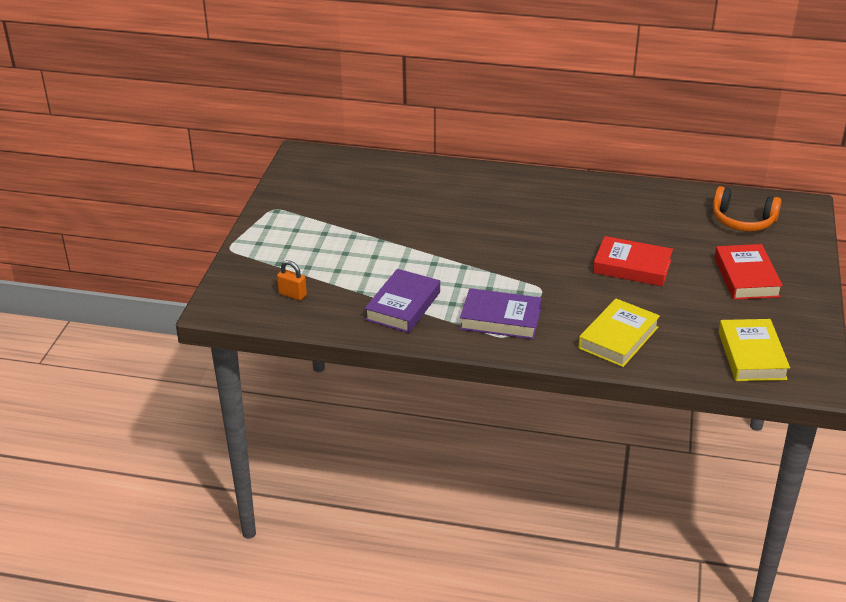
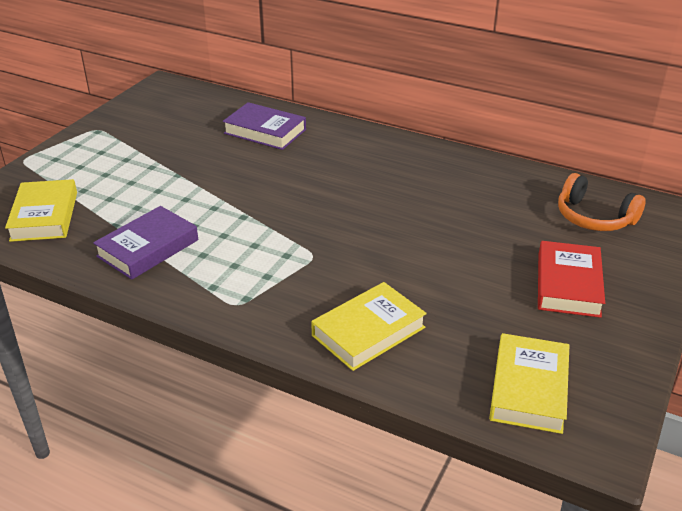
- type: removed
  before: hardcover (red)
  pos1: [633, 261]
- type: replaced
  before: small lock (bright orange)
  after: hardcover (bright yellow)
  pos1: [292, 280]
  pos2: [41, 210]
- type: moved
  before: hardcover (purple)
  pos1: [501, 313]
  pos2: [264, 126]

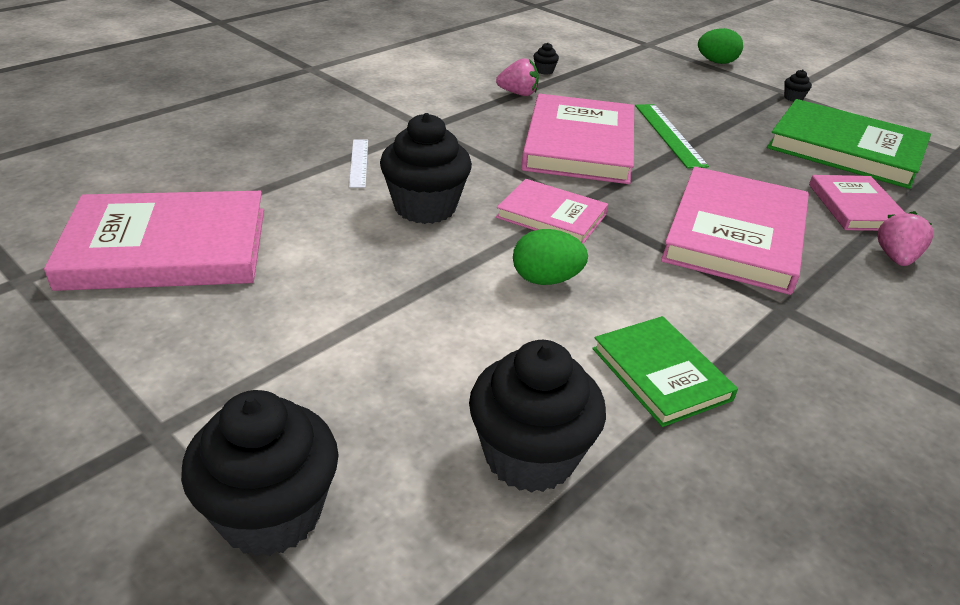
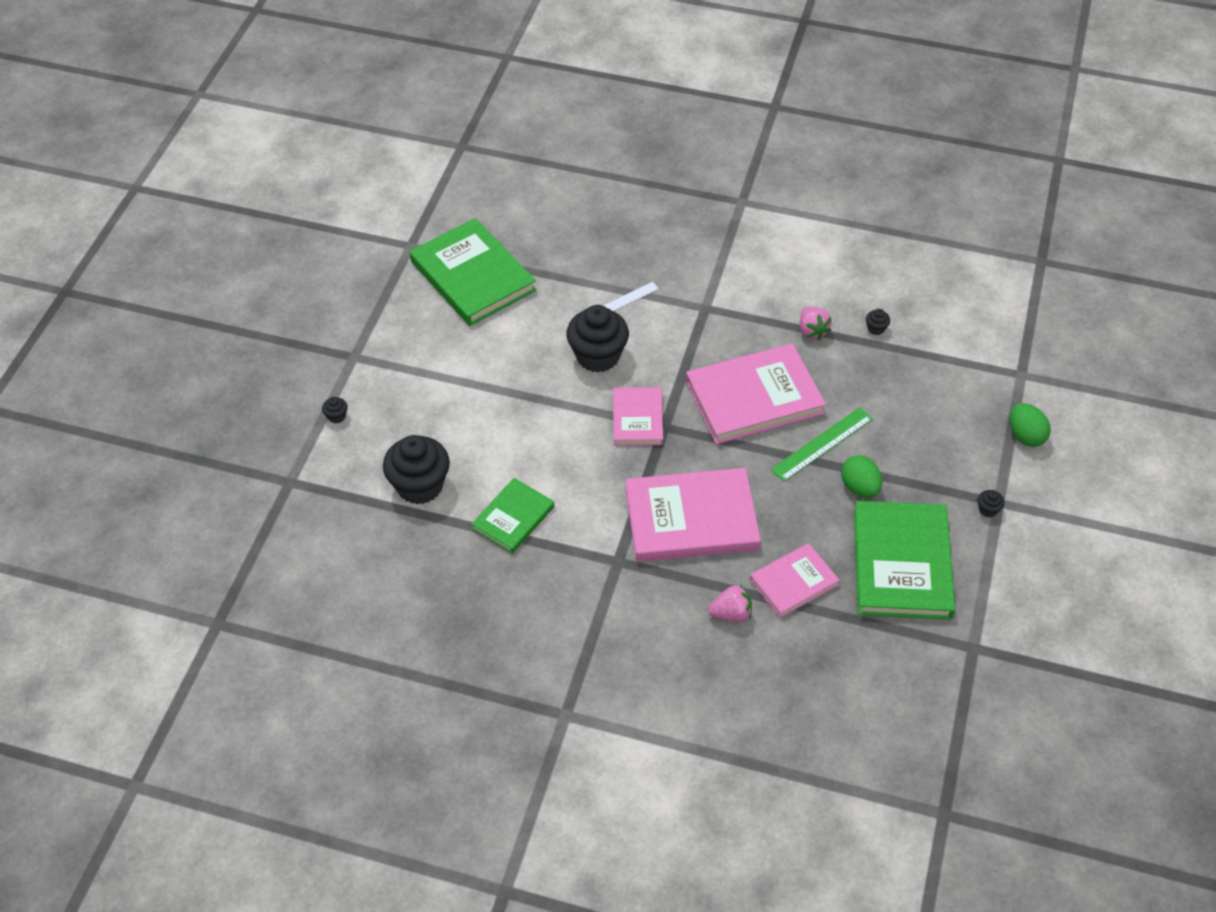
- type: recoloured
  before: hardcover (pink)
  after: hardcover (green)
  pos1: [154, 241]
  pos2: [473, 272]
- type: moved
  before: egg shape (green)
  pos1: [550, 257]
  pos2: [861, 476]
- type: resized
  before: fairy cake (ebony)
  pos1: [260, 473]
  pos2: [335, 410]
  scale: 0.4

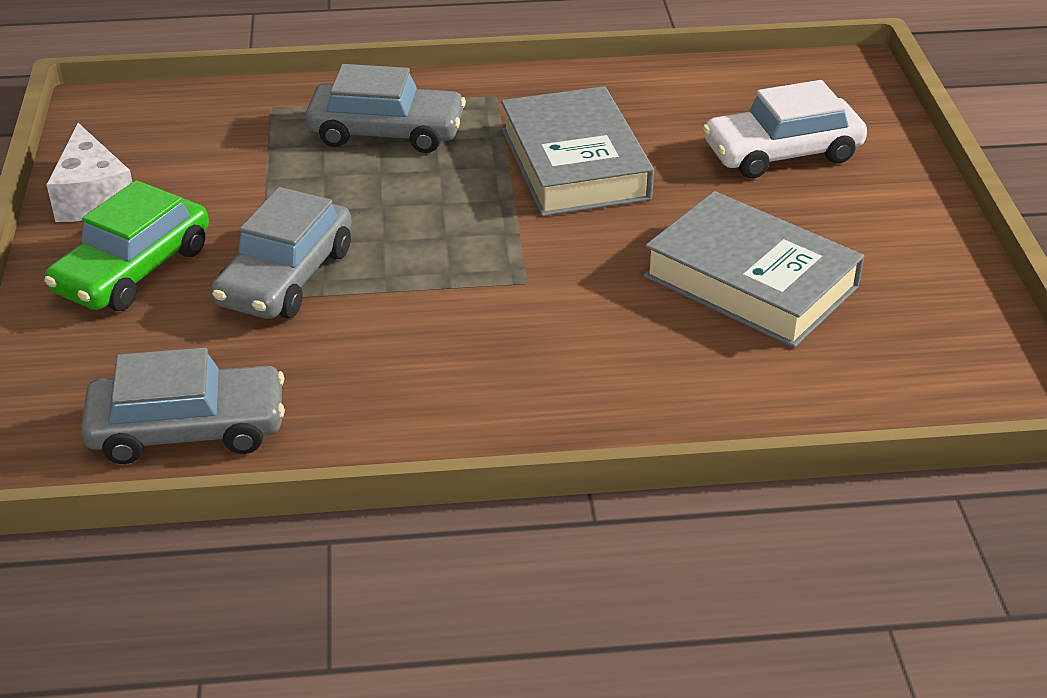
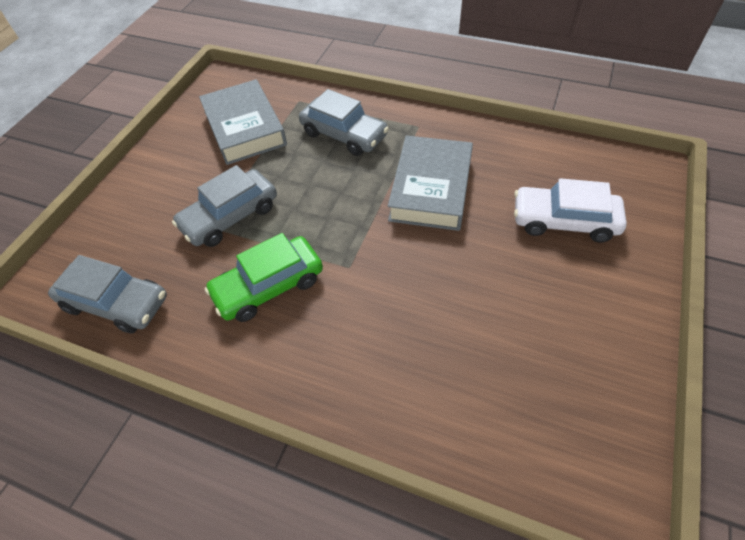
- type: removed
  before: cheese (pure white)
  pos1: [89, 172]
- type: moved
  before: toy car (green)
  pos1: [126, 245]
  pos2: [264, 277]
- type: moved
  before: hardcover (ash-grey)
  pos1: [753, 269]
  pos2: [243, 122]

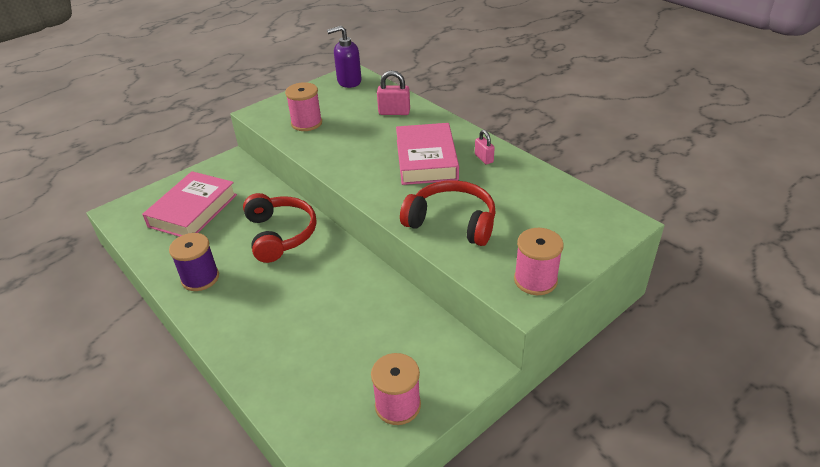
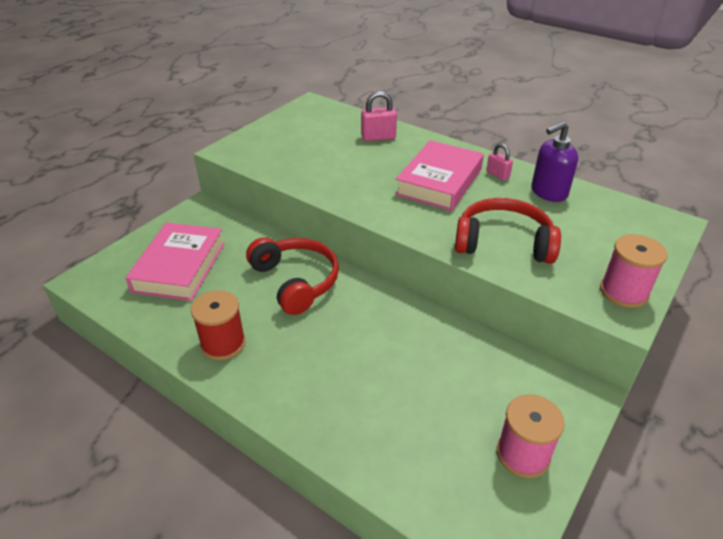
- type: moved
  before: soap dispenser (purple)
  pos1: [344, 57]
  pos2: [555, 161]
- type: removed
  before: bobbin (pink)
  pos1: [303, 106]
- type: turned
  before: hardcover (pink)
  pos1: [427, 154]
  pos2: [439, 175]
  turn: 45
- type: recoloured
  before: bobbin (purple)
  after: bobbin (red)
  pos1: [194, 262]
  pos2: [218, 325]

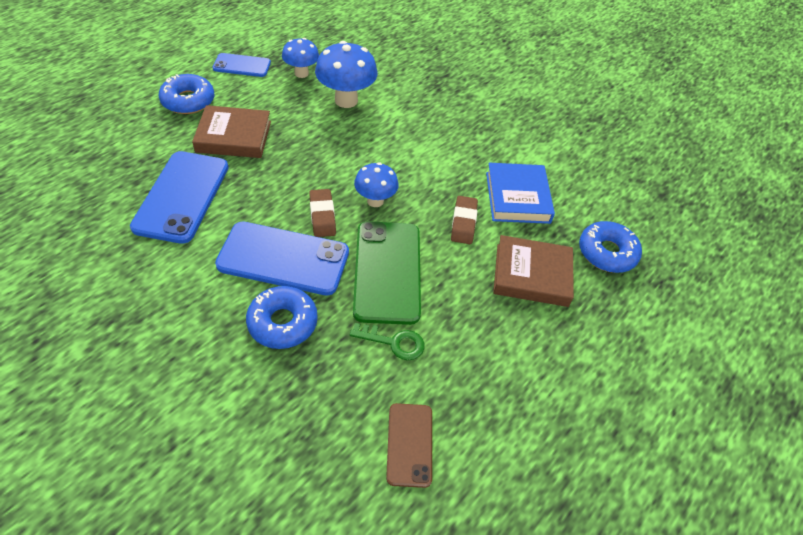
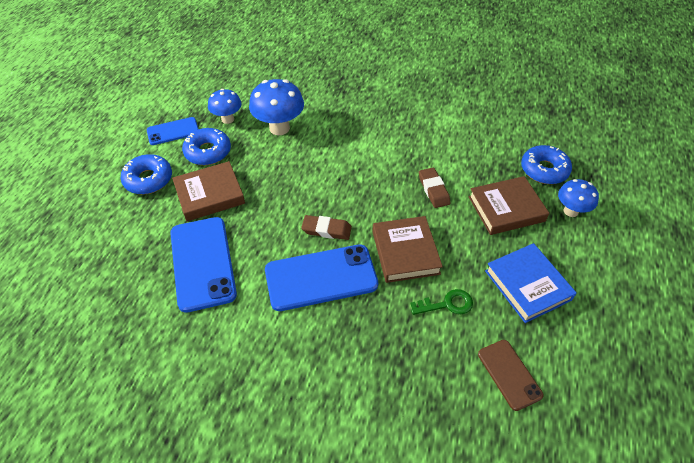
- type: moved
  before: mushroom (royal blue)
  pos1: [376, 184]
  pos2: [578, 198]
- type: moved
  before: hardcover (royal blue)
  pos1: [520, 193]
  pos2: [531, 283]
- type: turned
  before: gum eraser (brown)
  pos1: [322, 213]
  pos2: [326, 227]
  turn: -45
- type: replaced
  before: mobile phone (green)
  after: hardcover (brown)
  pos1: [387, 273]
  pos2: [407, 249]
- type: moved
  before: glazed donut (royal blue)
  pos1: [282, 317]
  pos2: [206, 146]

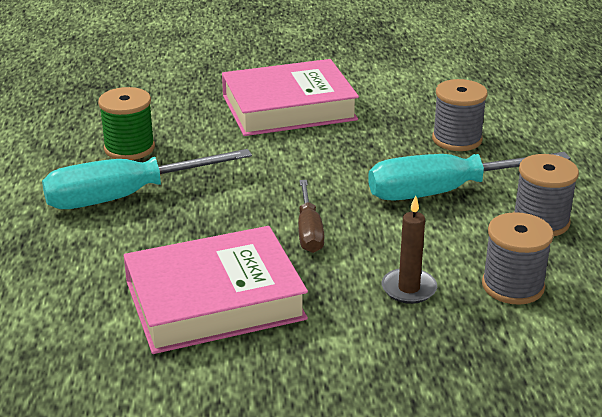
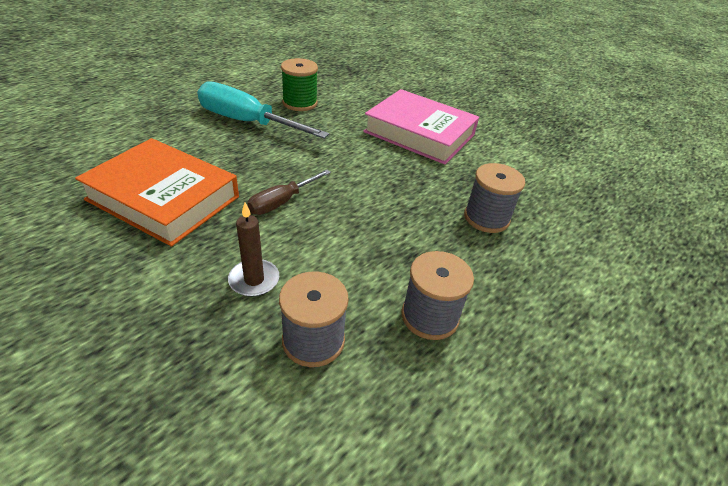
- type: removed
  before: screwdriver (teal)
  pos1: [469, 176]
- type: recoloured
  before: hardcover (pink)
  after: hardcover (bright orange)
  pos1: [216, 290]
  pos2: [157, 192]

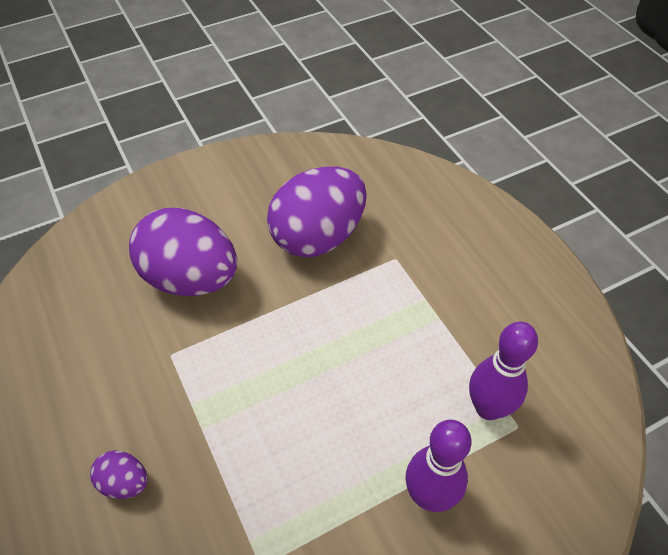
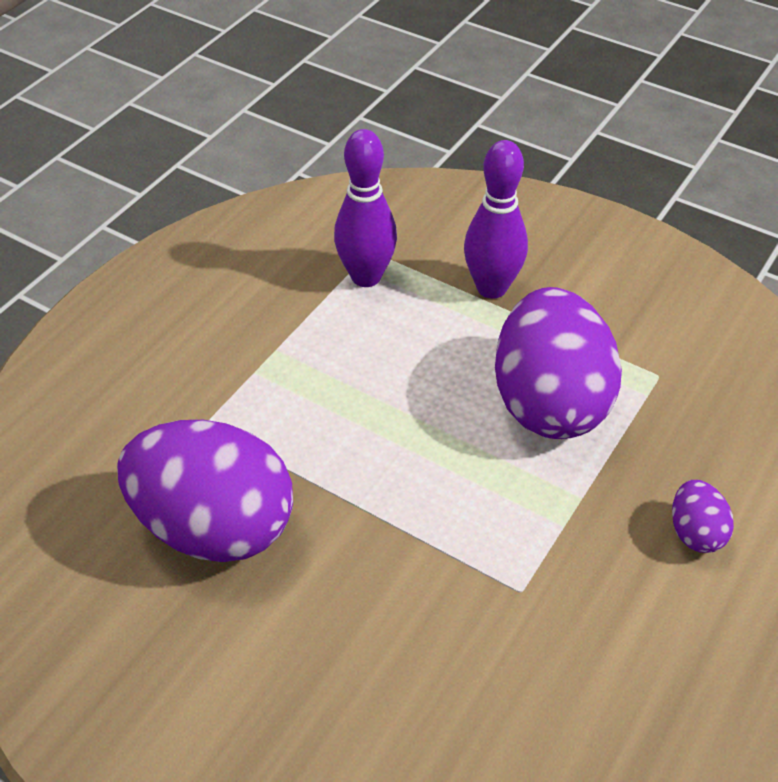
- type: moved
  before: egg shape (purple)
  pos1: [183, 252]
  pos2: [558, 363]

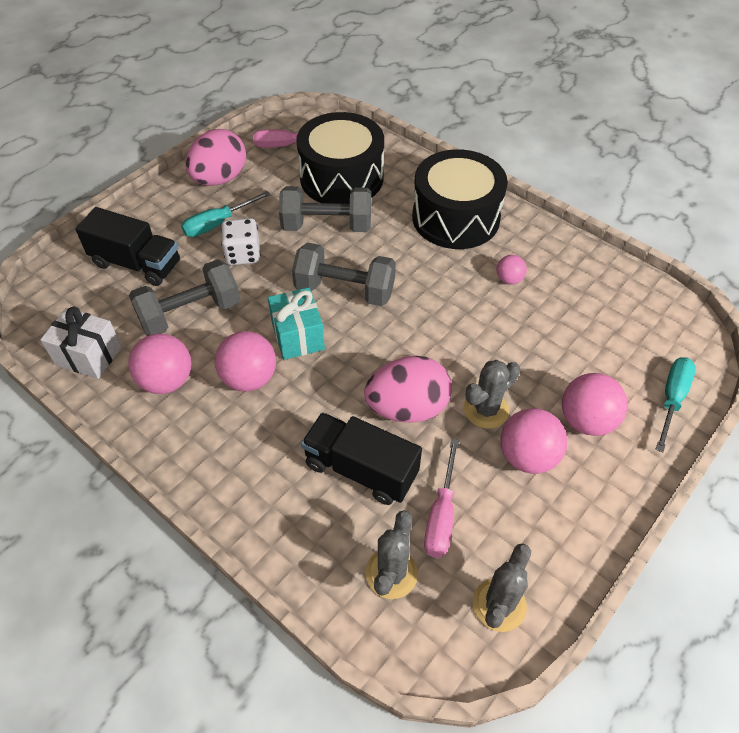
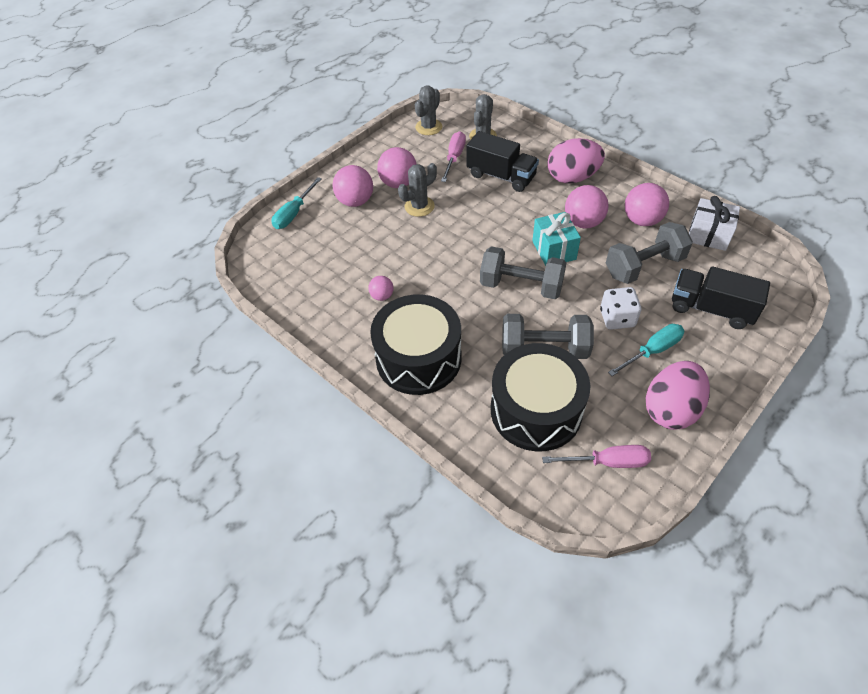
- type: moved
  before: egg shape (pink)
  pos1: [408, 389]
  pos2: [576, 160]

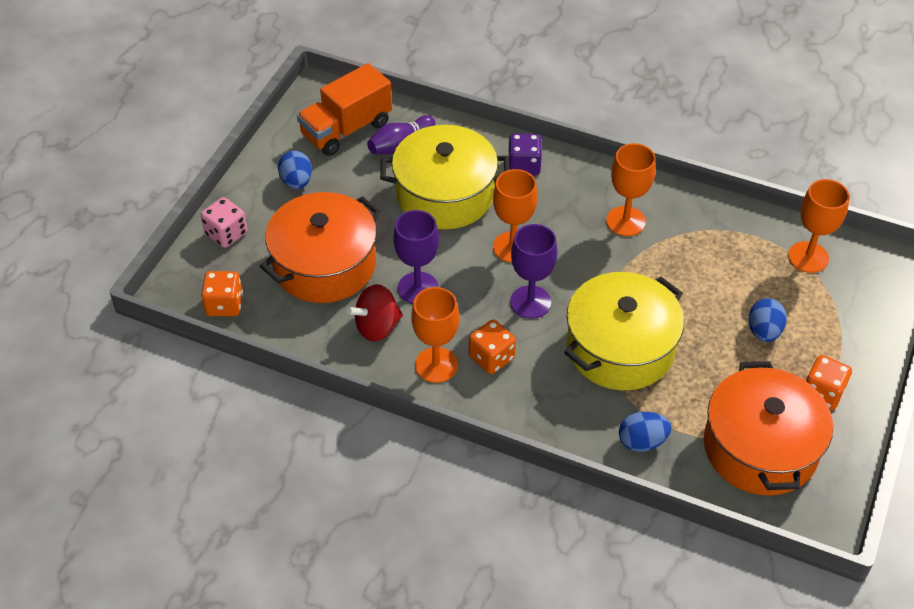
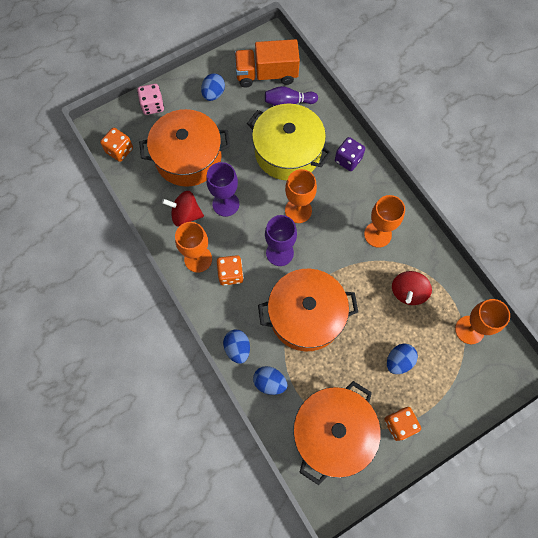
- type: recoloured
  before: stockpot (bright yellow)
  after: stockpot (bright orange)
  pos1: [624, 331]
  pos2: [308, 310]
- type: added
  after: toy top (red)
  pos2: [412, 288]
- type: added
  after: egg shape (royal blue)
  pos2: [236, 347]

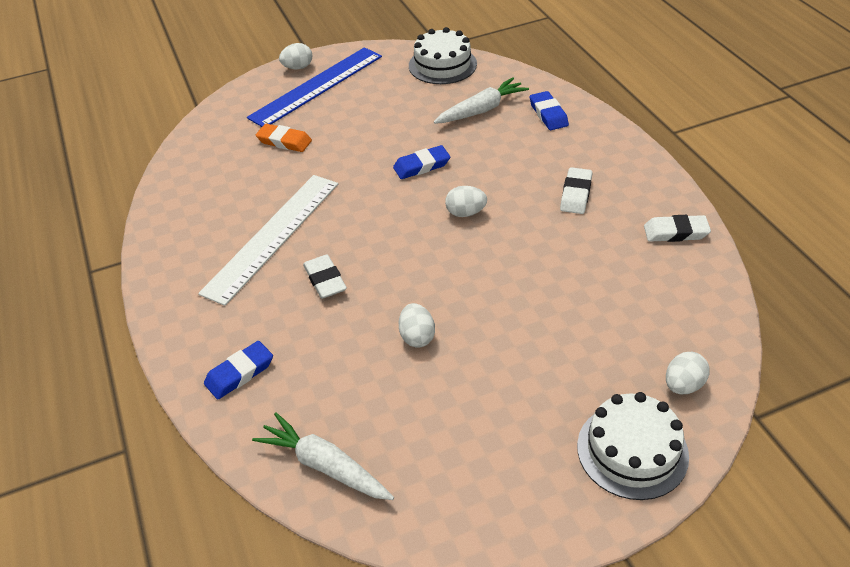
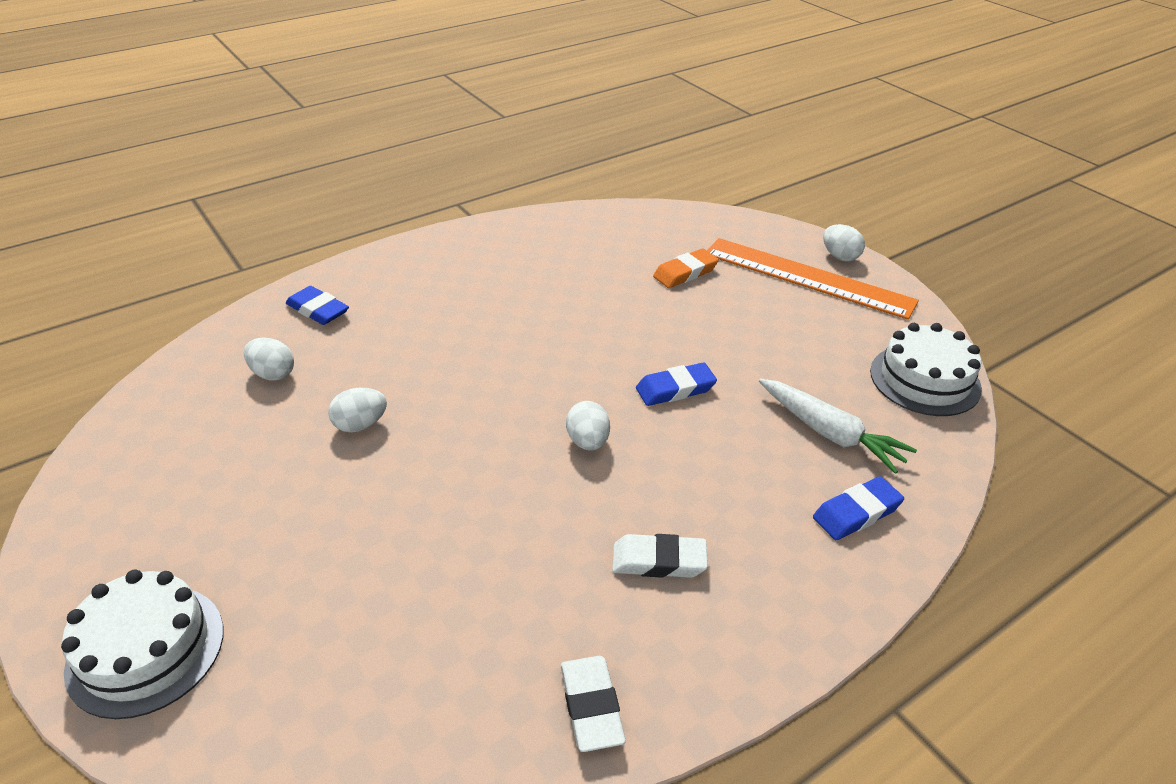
- type: recoloured
  before: measuring stick (royal blue)
  after: measuring stick (bright orange)
  pos1: [314, 87]
  pos2: [813, 279]
- type: turned
  before: gum eraser (bright orange)
  pos1: [284, 138]
  pos2: [686, 268]
  turn: 45
- type: turned
  before: gum eraser (royal blue)
  pos1: [421, 162]
  pos2: [676, 384]
  turn: -75
- type: removed
  before: measuring stick (pure white)
  pos1: [268, 240]
- type: removed
  before: gum eraser (pure white)
  pos1: [325, 277]
- type: moved
  before: egg shape (pure white)
  pos1: [687, 373]
  pos2: [269, 359]
- type: removed
  before: root vegetable (pure white)
  pos1: [323, 456]

